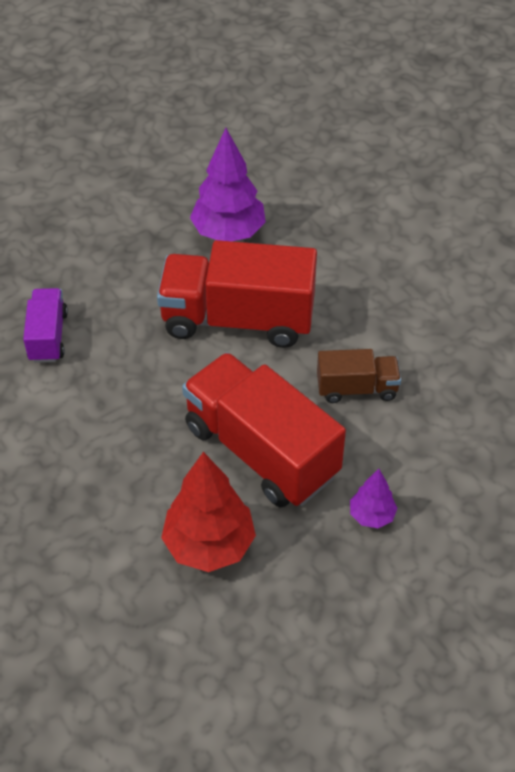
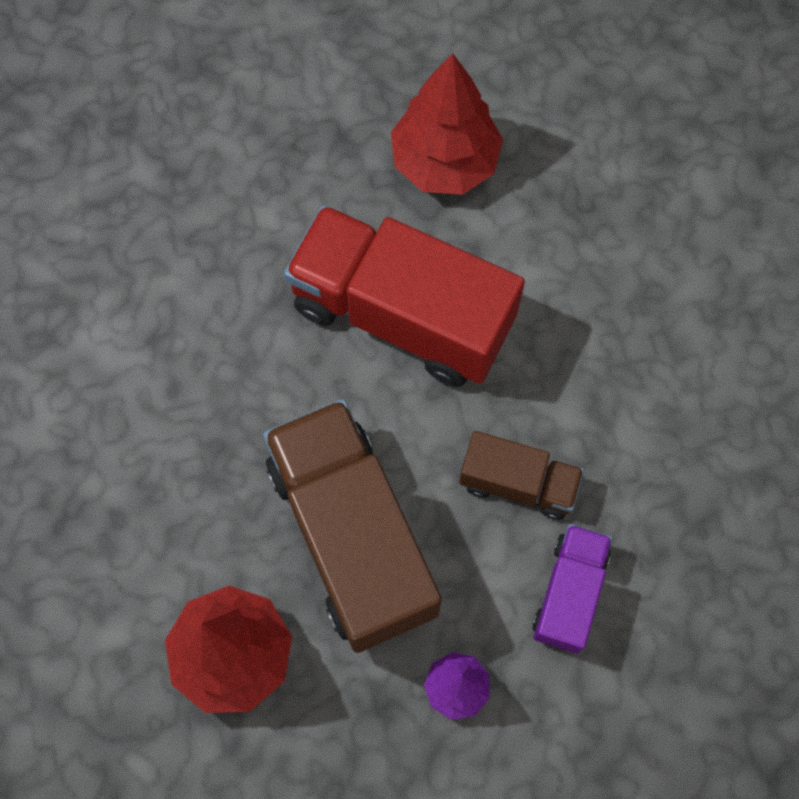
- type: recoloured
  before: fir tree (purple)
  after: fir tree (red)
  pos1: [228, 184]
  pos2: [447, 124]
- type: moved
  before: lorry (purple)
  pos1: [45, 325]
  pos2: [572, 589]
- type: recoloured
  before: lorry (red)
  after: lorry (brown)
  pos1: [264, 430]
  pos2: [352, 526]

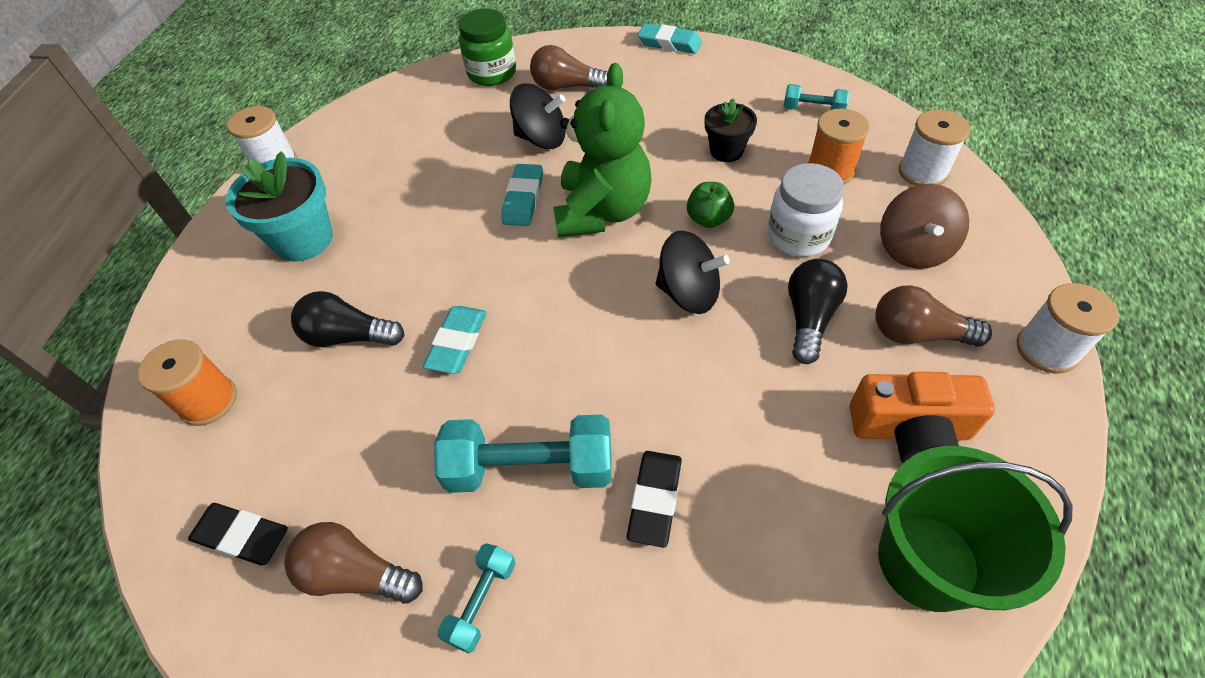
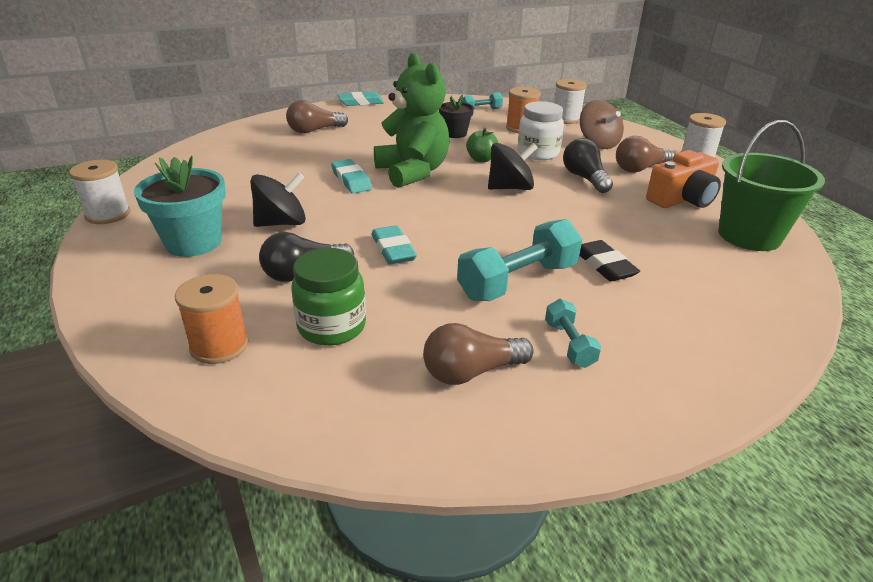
- type: moved
  before: jam jar (green)
  pos1: [487, 47]
  pos2: [328, 297]
- type: moved
  before: toy top (ebony)
  pos1: [538, 116]
  pos2: [278, 200]
- type: removed
  before: gum eraser (ebony)
  pos1: [238, 534]

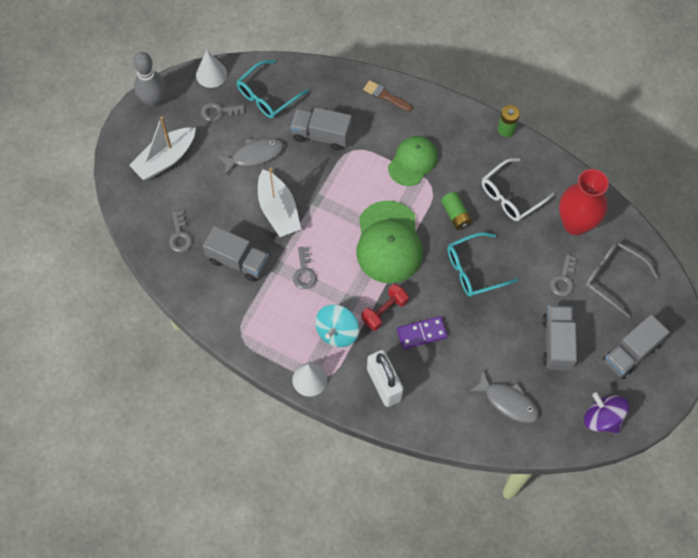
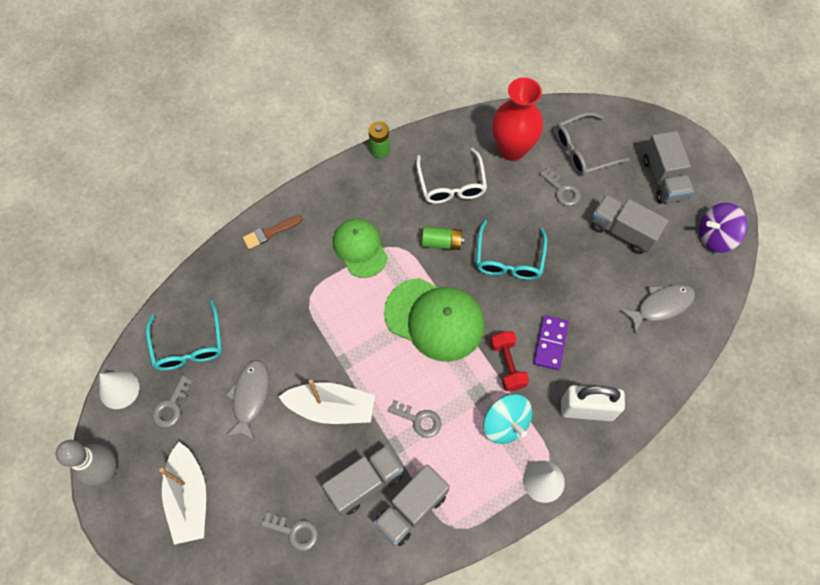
- type: moved
  before: lorry (ash-grey)
  pos1: [321, 128]
  pos2: [412, 505]

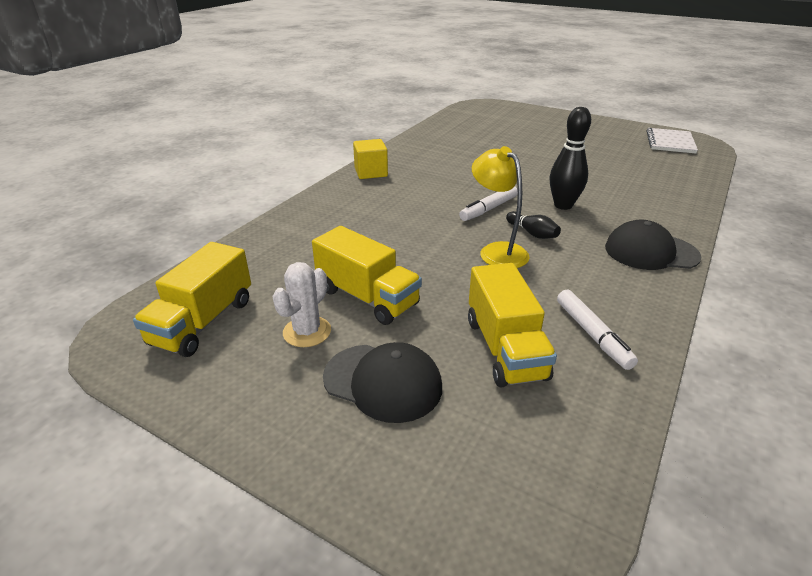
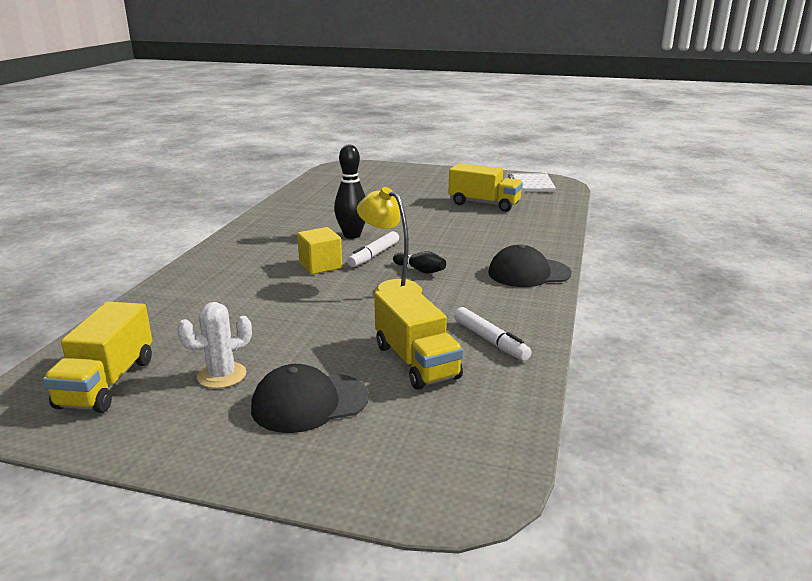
- type: moved
  before: bowling pin (ebony)
  pos1: [570, 158]
  pos2: [349, 192]
- type: moved
  before: block (bright yellow)
  pos1: [370, 159]
  pos2: [319, 250]
- type: moved
  before: lorry (bright yellow)
  pos1: [367, 275]
  pos2: [485, 187]
- type: turned
  before: saguaro cactus (pure white)
  pos1: [301, 304]
  pos2: [214, 345]
  turn: 45
- type: turned
  before: baseball cap (ebony)
  pos1: [382, 382]
  pos2: [310, 398]
  turn: 150

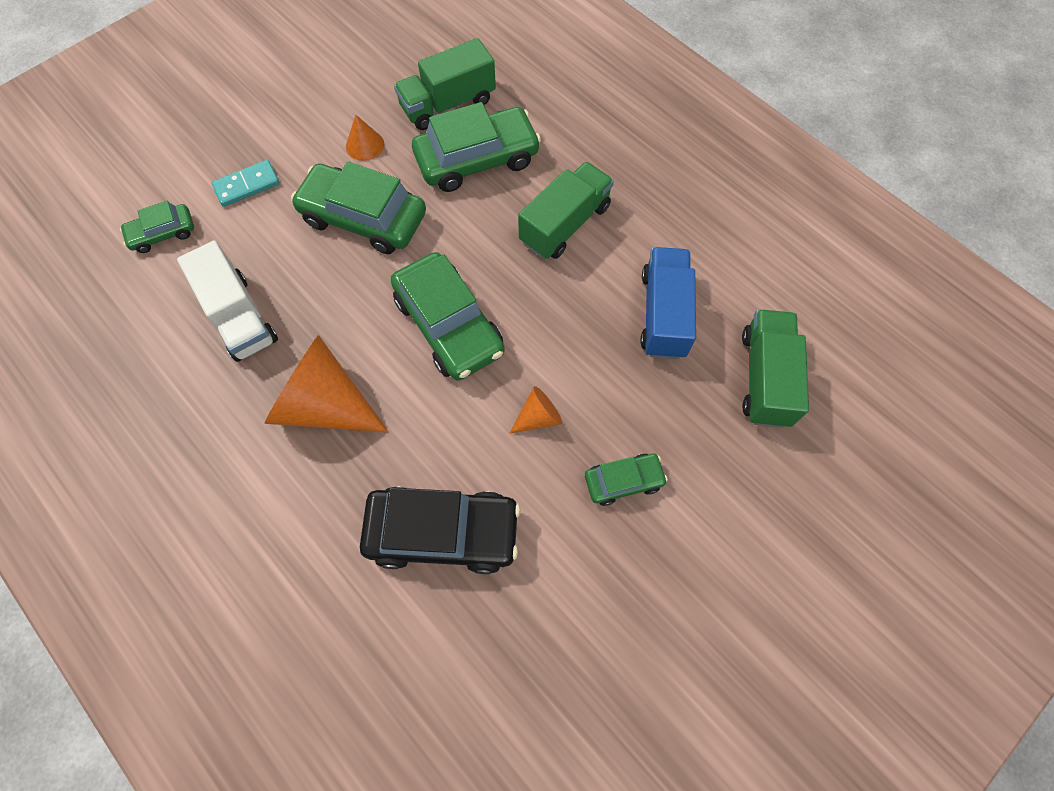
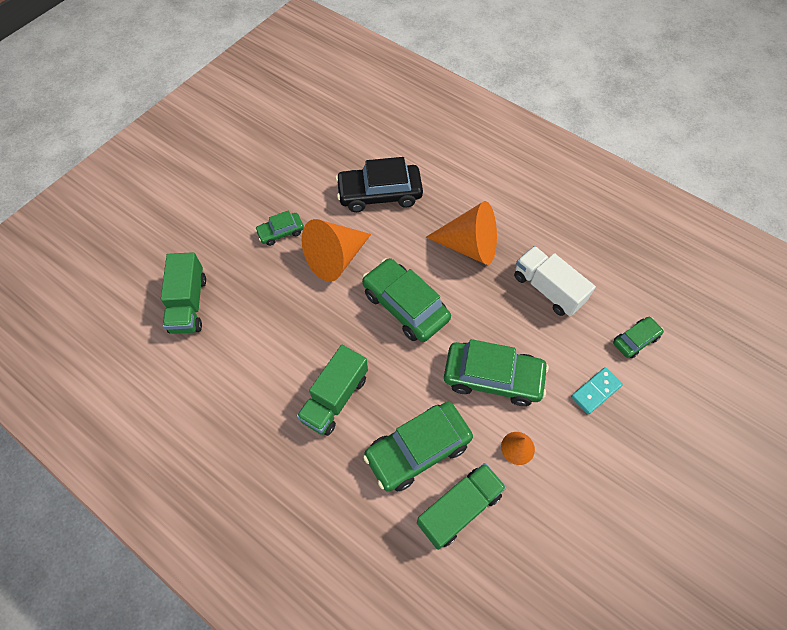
- type: removed
  before: lorry (royal blue)
  pos1: [668, 303]
- type: resized
  before: cone (bright orange)
  pos1: [535, 410]
  pos2: [336, 250]
  scale: 2.14

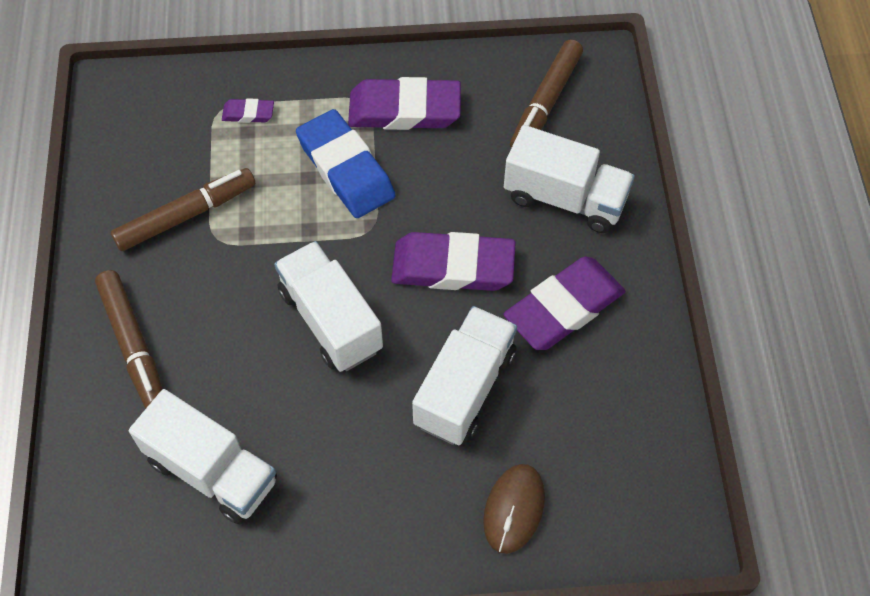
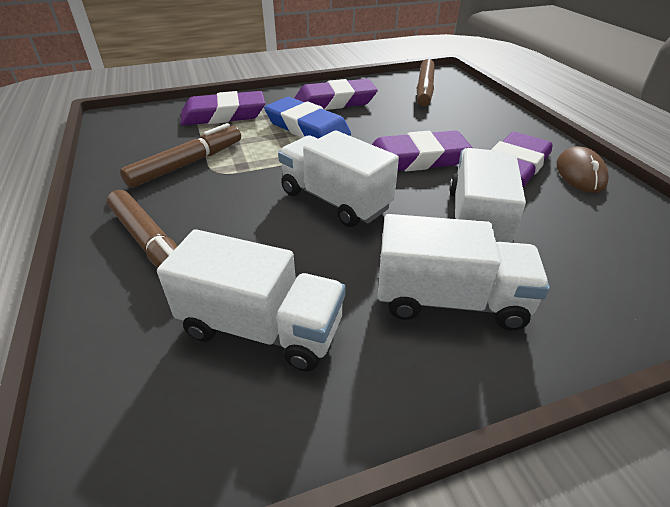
- type: resized
  before: gum eraser (purple)
  pos1: [248, 110]
  pos2: [222, 108]
  scale: 2.16
- type: moved
  before: lorry (pure white)
  pos1: [569, 179]
  pos2: [463, 272]
- type: moved
  before: computer mouse (brown)
  pos1: [514, 509]
  pos2: [582, 169]

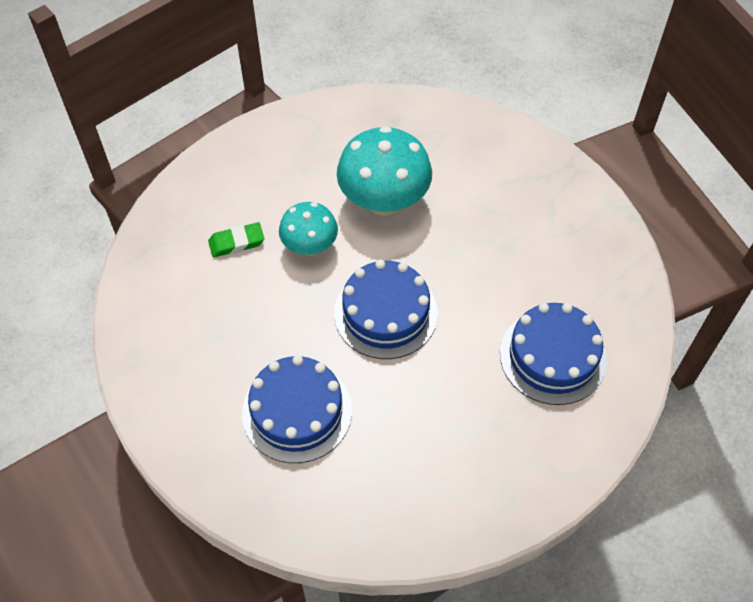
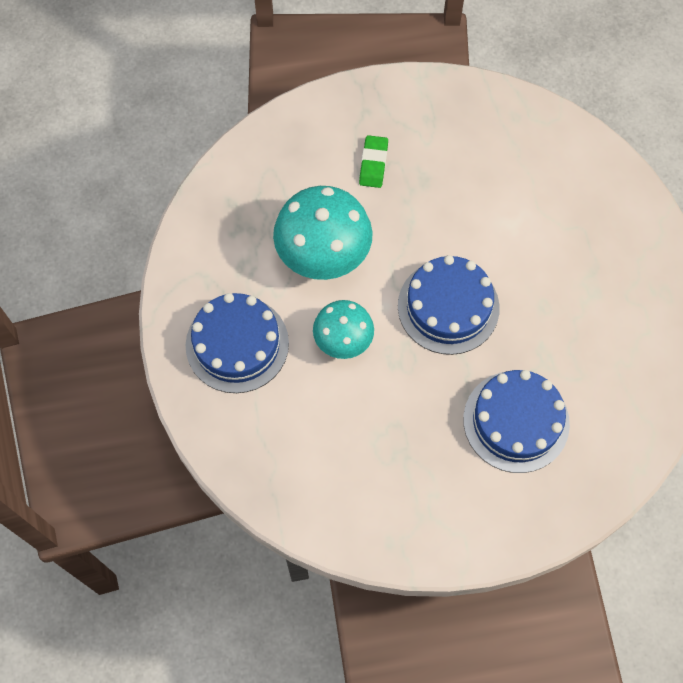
- type: moved
  before: gum eraser (green)
  pos1: [236, 239]
  pos2: [373, 161]
- type: moved
  before: cake (royal blue)
  pos1: [553, 354]
  pos2: [237, 343]

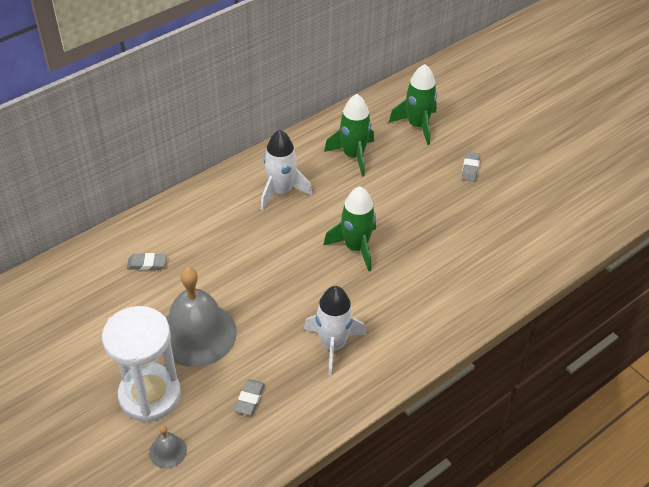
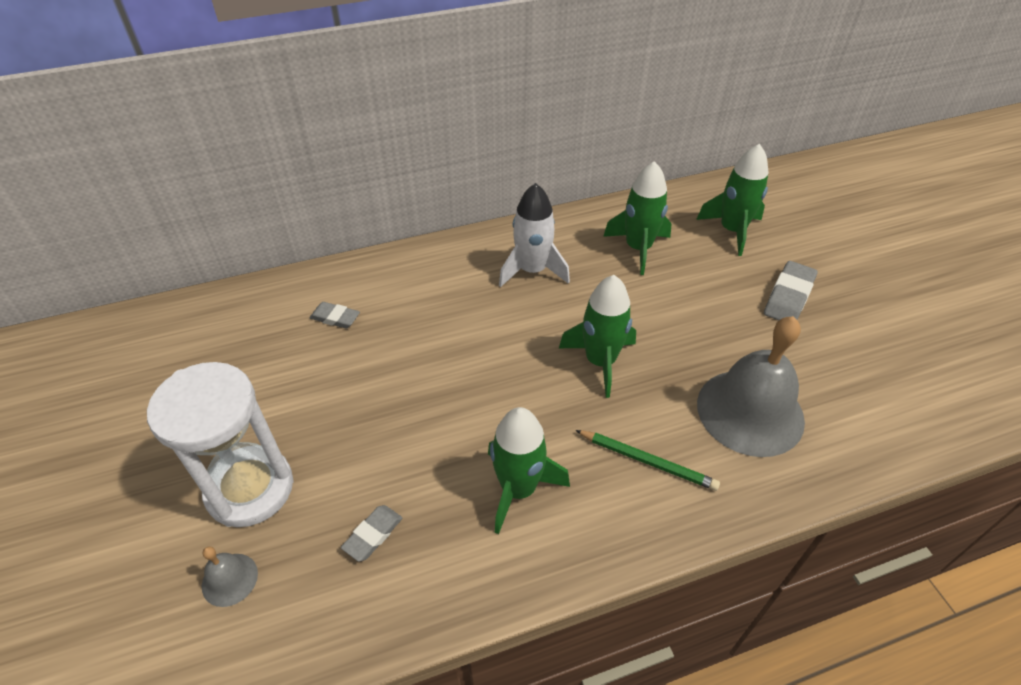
- type: resized
  before: gum eraser (ash-grey)
  pos1: [471, 167]
  pos2: [790, 290]
  scale: 1.59
- type: moved
  before: bell (ash-grey)
  pos1: [201, 317]
  pos2: [751, 386]
- type: recoloured
  before: spaceship (pure white)
  after: spaceship (green)
  pos1: [335, 331]
  pos2: [529, 470]
- type: added
  after: pencil (green)
  pos2: [647, 460]

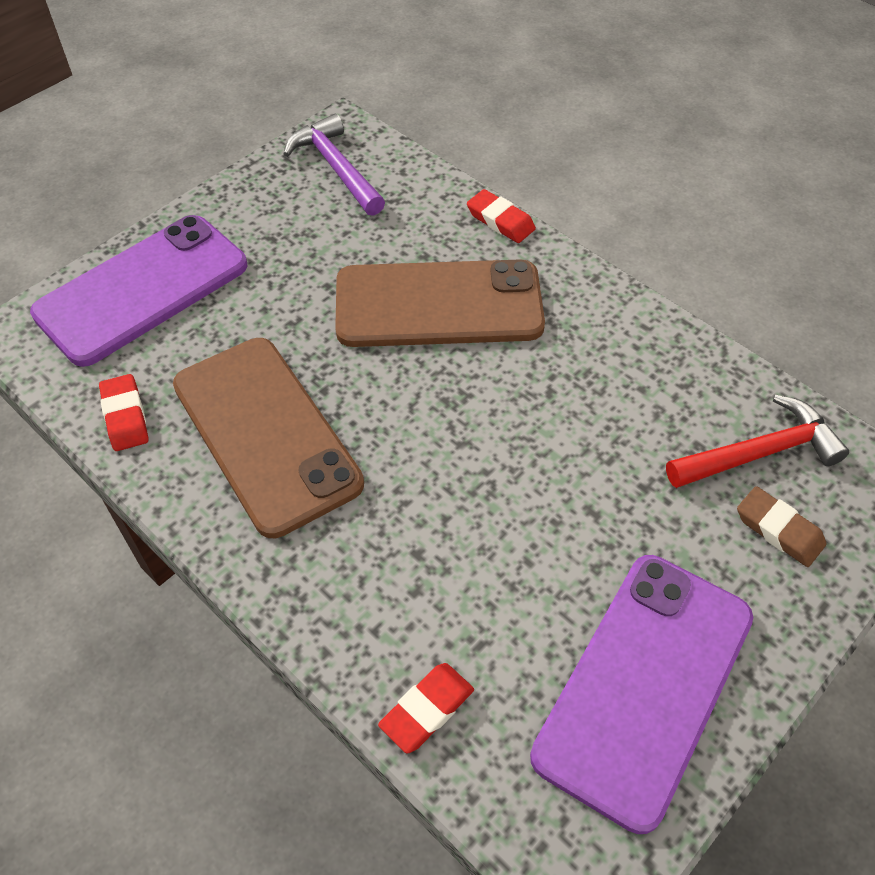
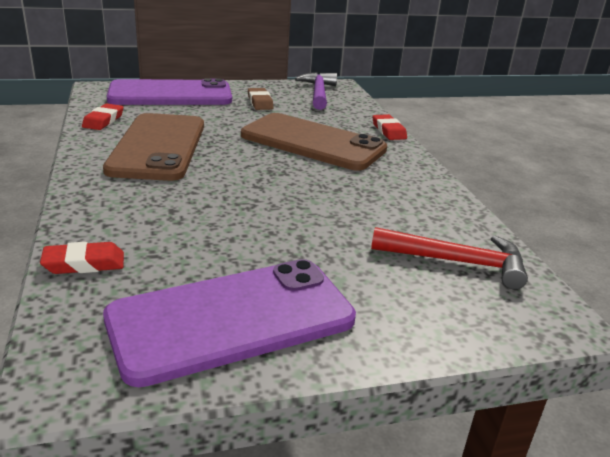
- type: moved
  before: gum eraser (brown)
  pos1: [781, 526]
  pos2: [261, 99]

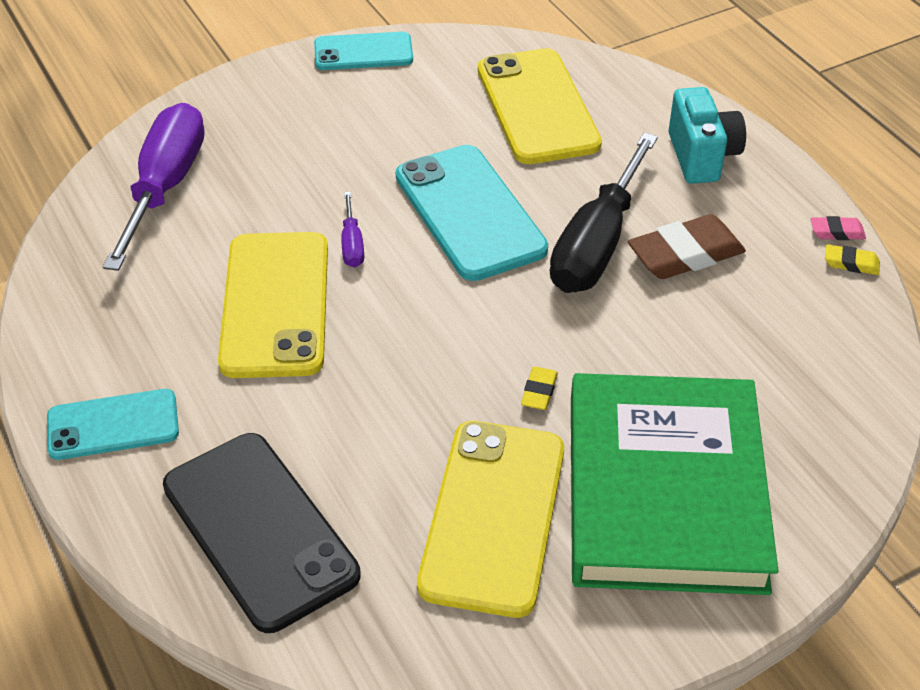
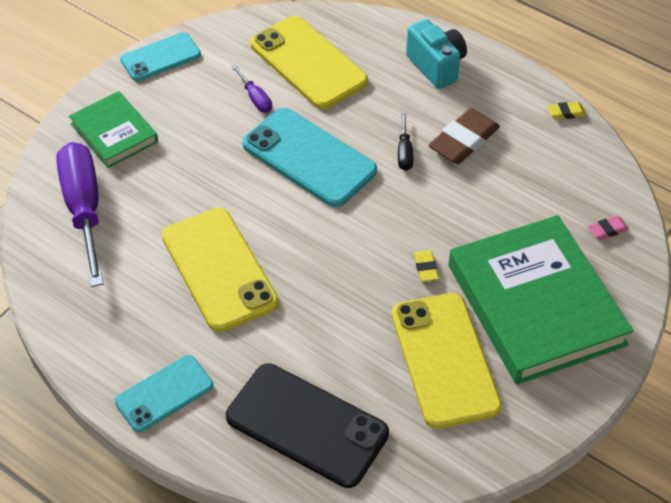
- type: resized
  before: screwdriver (ebony)
  pos1: [604, 213]
  pos2: [405, 142]
  scale: 0.44
- type: moved
  before: screwdriver (purple)
  pos1: [352, 230]
  pos2: [252, 89]
- type: moved
  before: gum eraser (pink)
  pos1: [838, 228]
  pos2: [608, 228]
- type: added
  after: hardcover (green)
  pos2: [113, 129]

